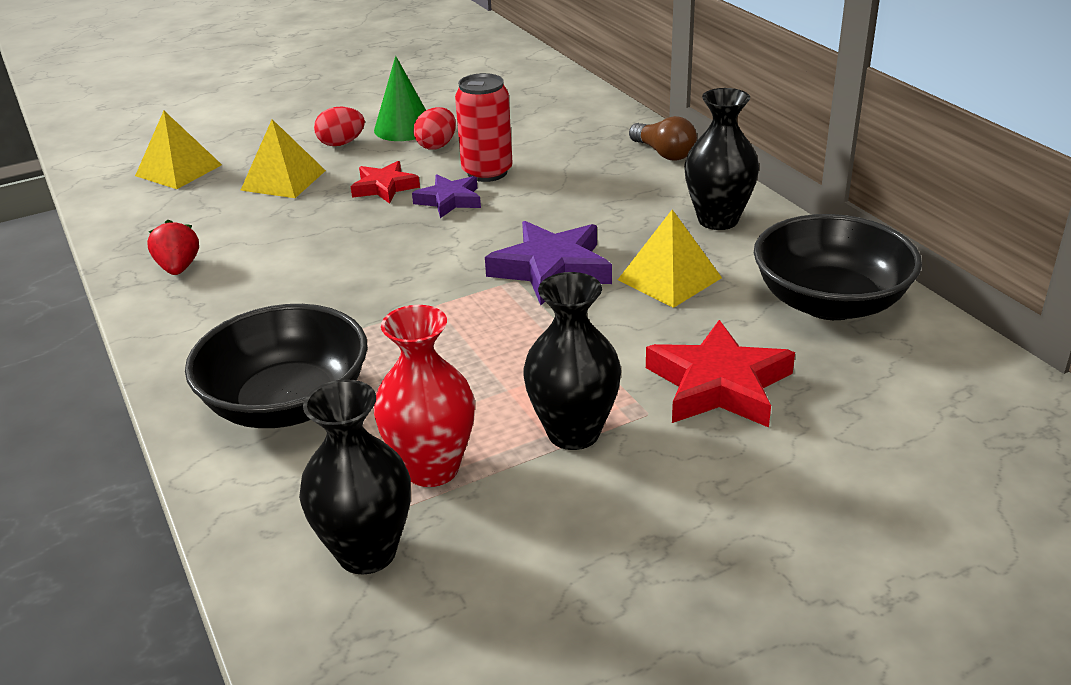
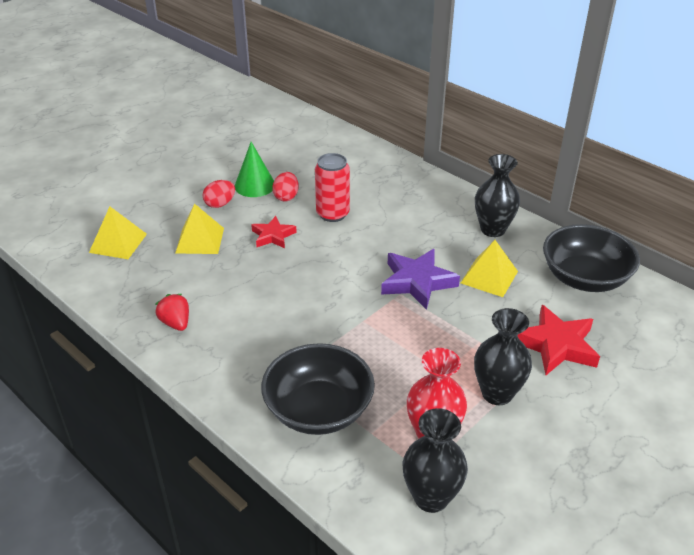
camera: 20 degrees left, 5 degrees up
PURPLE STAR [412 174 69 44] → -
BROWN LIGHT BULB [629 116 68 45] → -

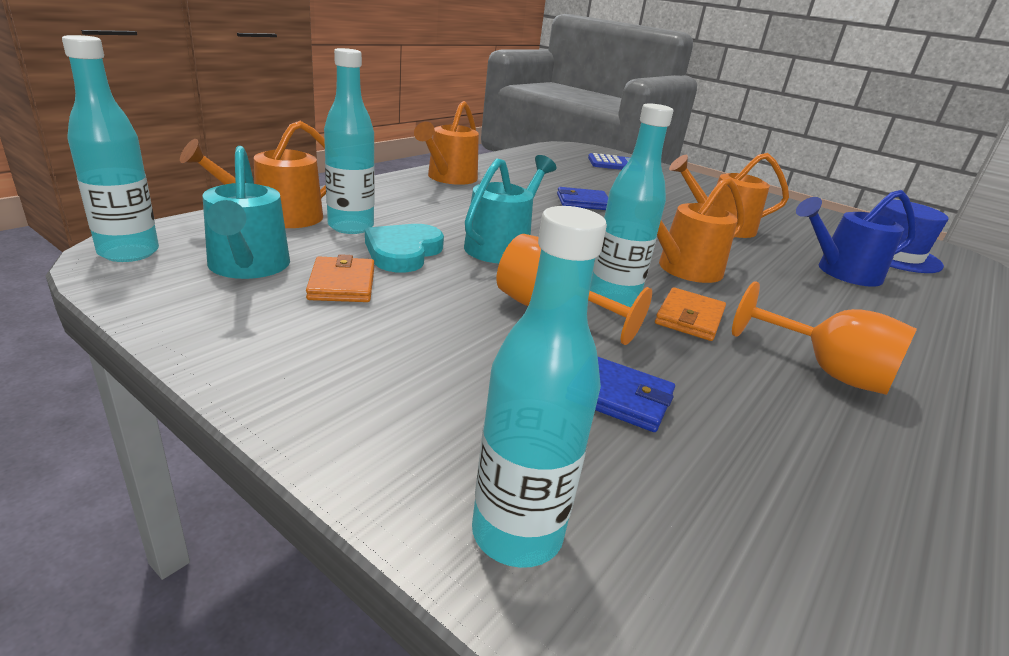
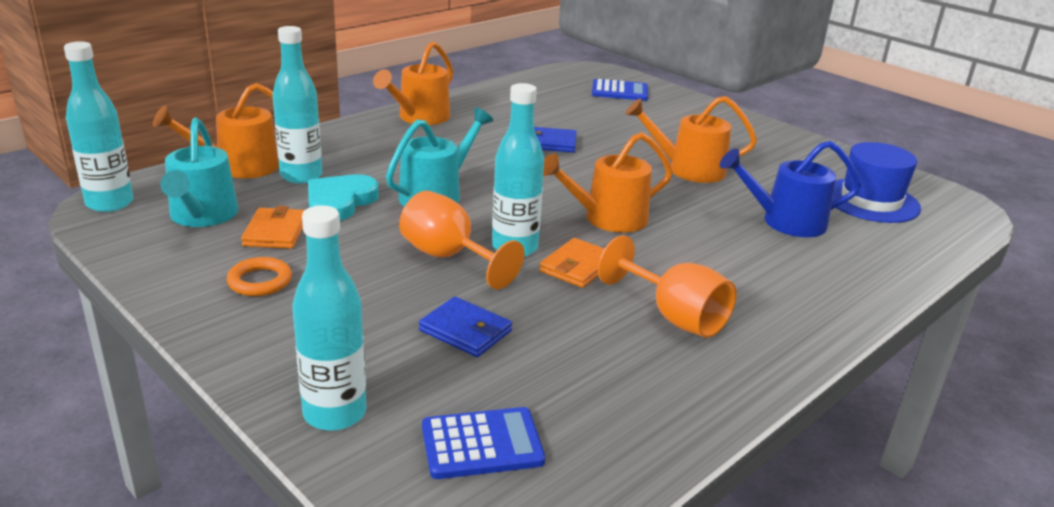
camera: 10 degrees right, 0 degrees up
- → ORANGE RING [226 257 66 39]
- → BLUE CALCULATOR [422 407 123 72]

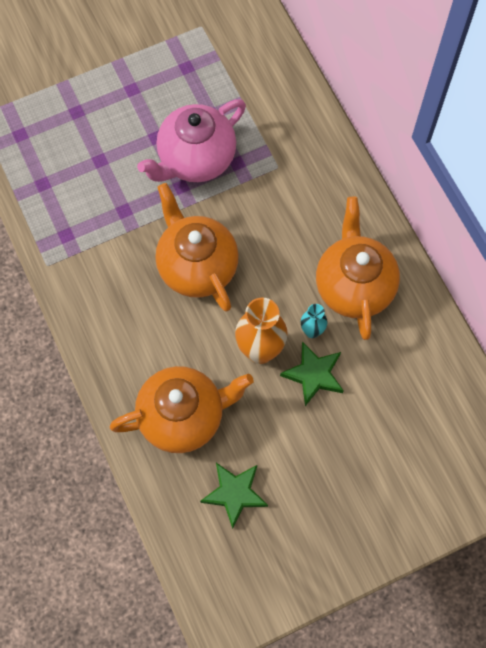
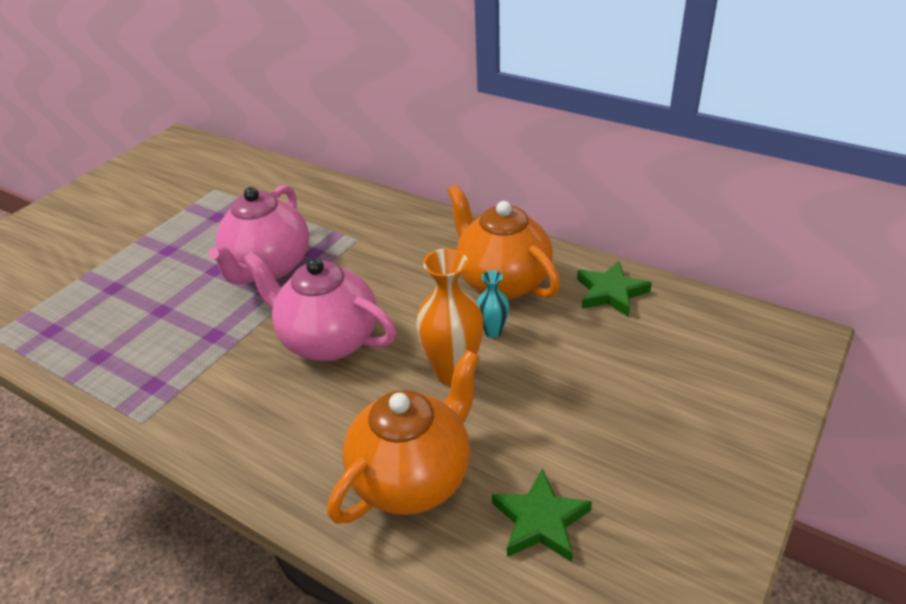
camera: 30 degrees left, 30 degrees down
ORANGE TEAPOT [156 183 83 129] → PINK TEAPOT [243 252 153 109]
GREEN STAR [280 341 64 65] → GREEN STAR [577 261 75 56], relocated

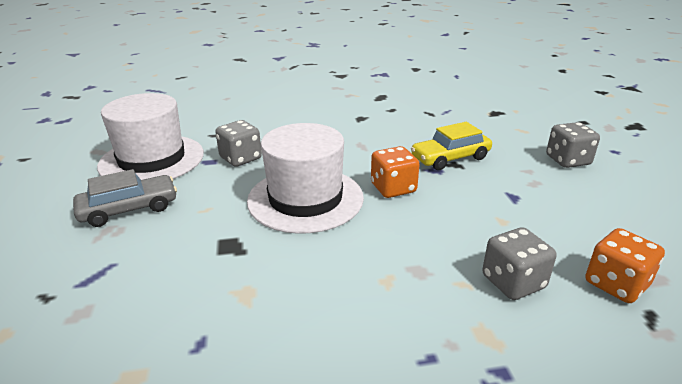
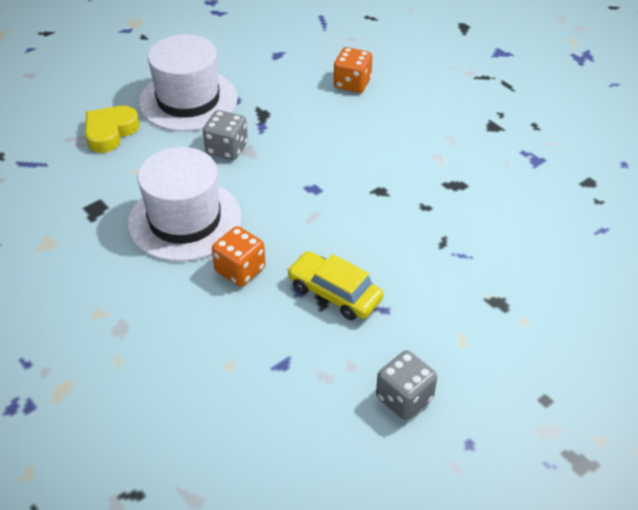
camera: 60 degrees right, 15 degrees up
GREY CAR [73 169 104 58] → YELLOW HEART [85 106 55 47]
GREY DICE [482 227 75 73] → -
ORANGE DICE [585 228 80 75] → ORANGE DICE [334 47 39 46], relocated

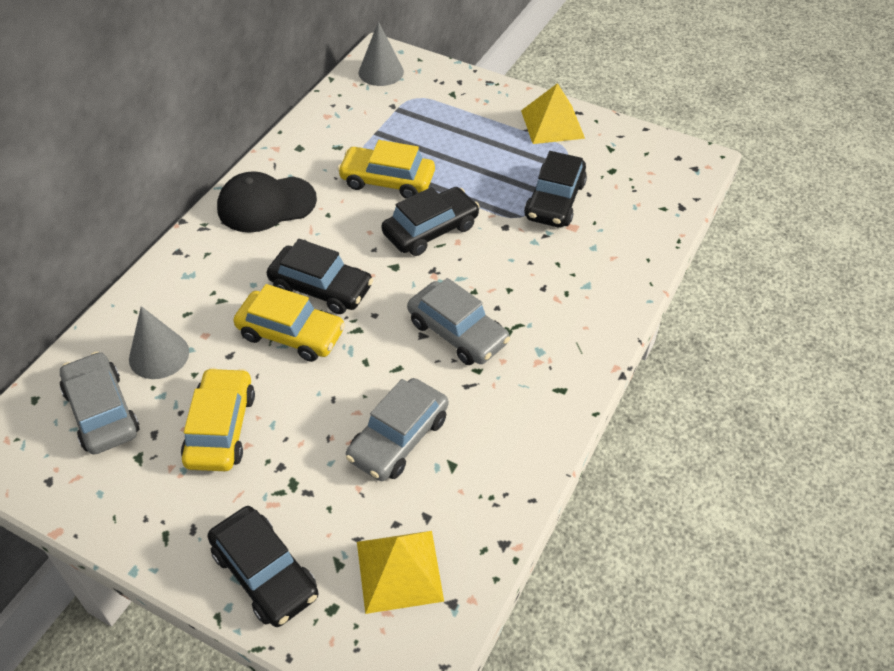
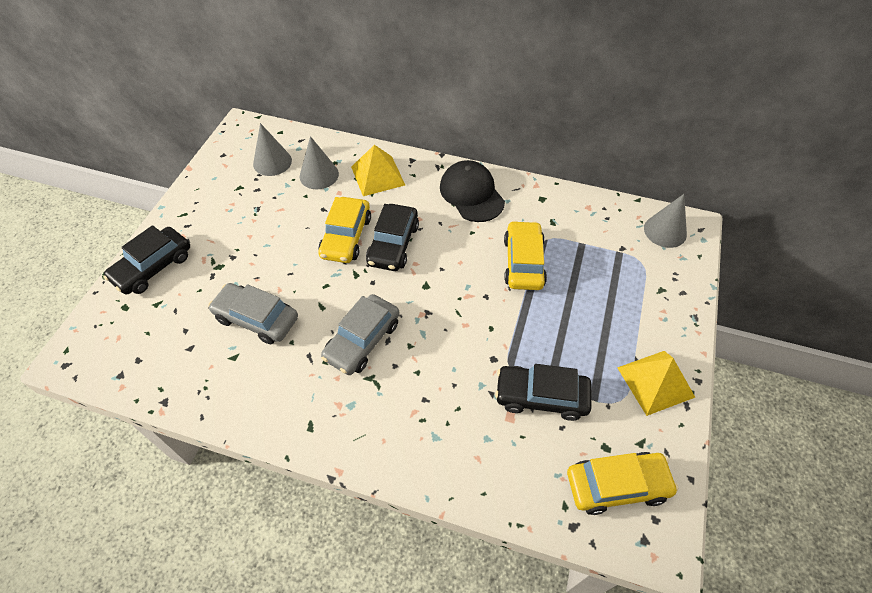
camera: 80 degrees right, 5 degrees up
GREY CAR [60 352 79 102] → GREY CONE [253 123 39 53]
YELLOW CAR [181 367 74 104] → YELLOW CAR [567 452 111 63], relocated
YELLOW PYRAMID [357 531 87 83] → YELLOW PYRAMID [351 145 54 51], relocated
BLACK CAR [382 187 98 69] → -

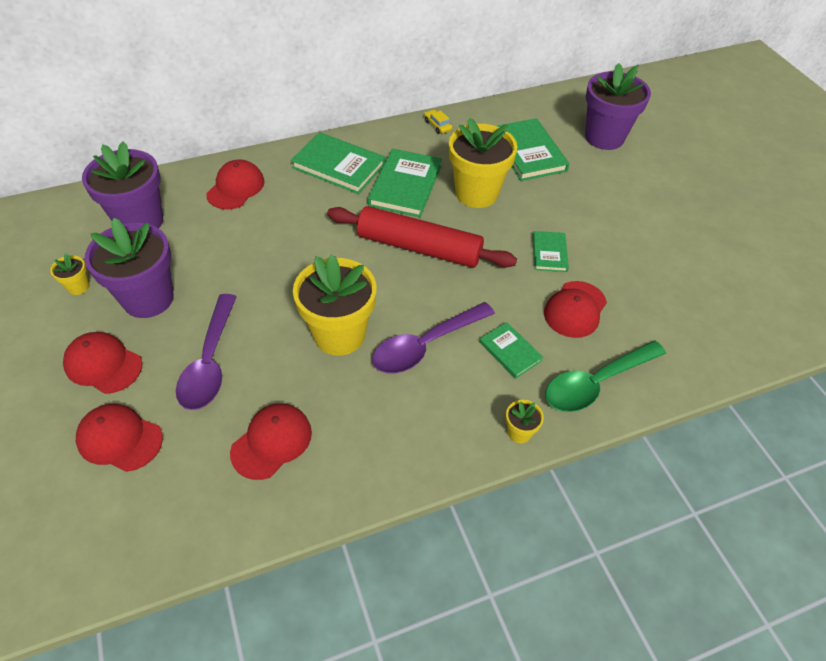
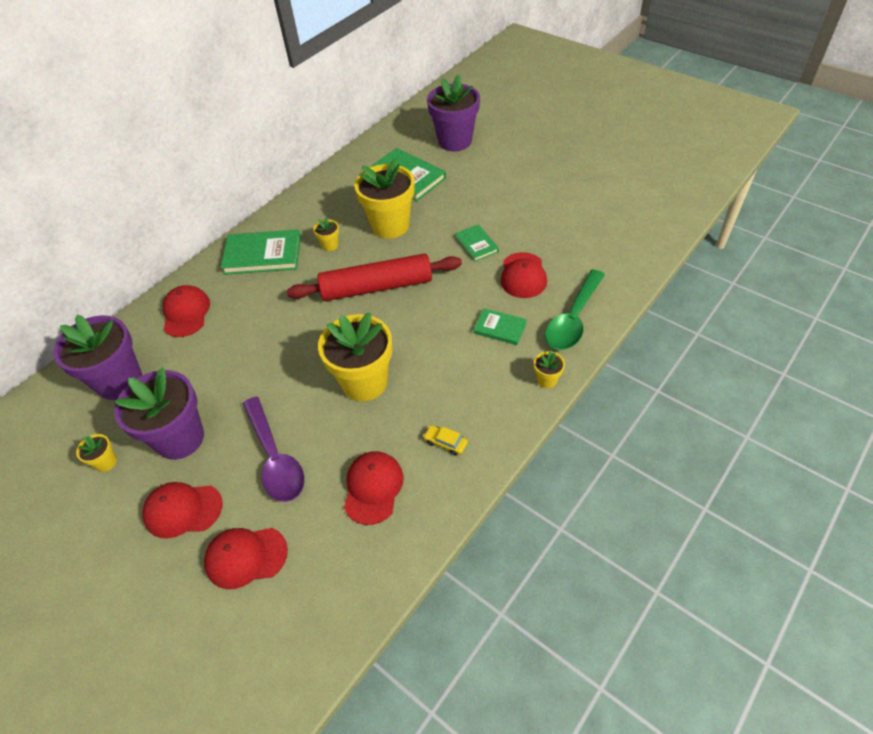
camera: 25 degrees left, 0 degrees up
GREEN BOOK [368 149 74 68] → YELLOW FLOWER POT [313 217 26 34]
PURPLE SPOON [372 302 123 72] → -
YELLOW CAR [424 109 28 25] → YELLOW CAR [423 425 45 31], relocated

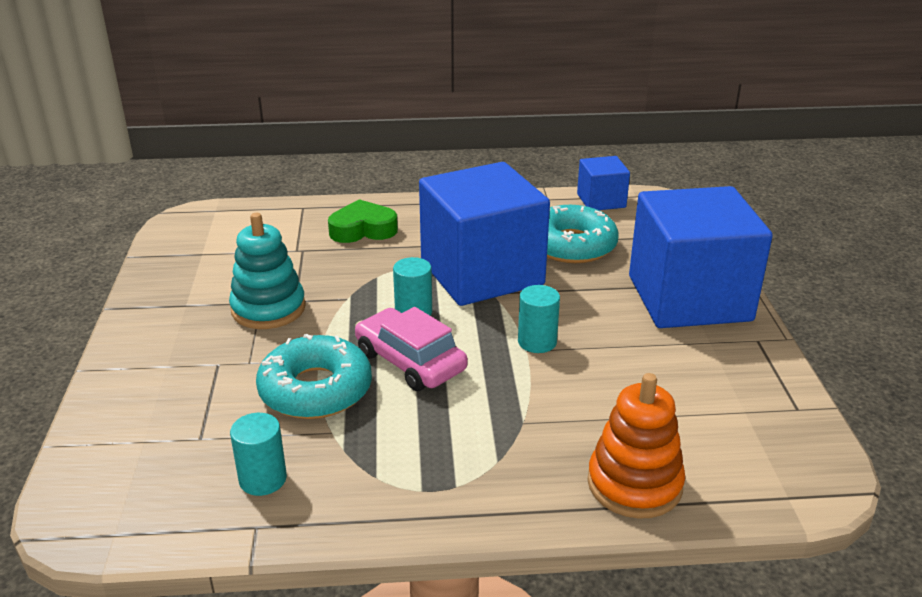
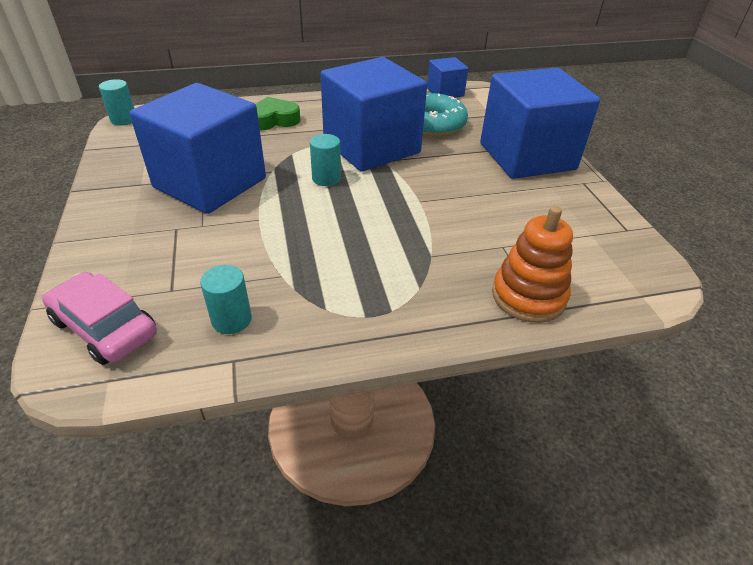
camera: 10 degrees left, 10 degrees up
TURQUOISE STACKING TOY [229 213 77 116] → BLUE CUBE [129 83 137 131]
TURQUOISE DONUT [256 334 116 85] → -
PINK CAR [355 307 113 84] → PINK CAR [42 272 115 93], relocated
TURQUOISE CYLINDER [518 285 42 68] → TURQUOISE CYLINDER [99 79 35 47], relocated

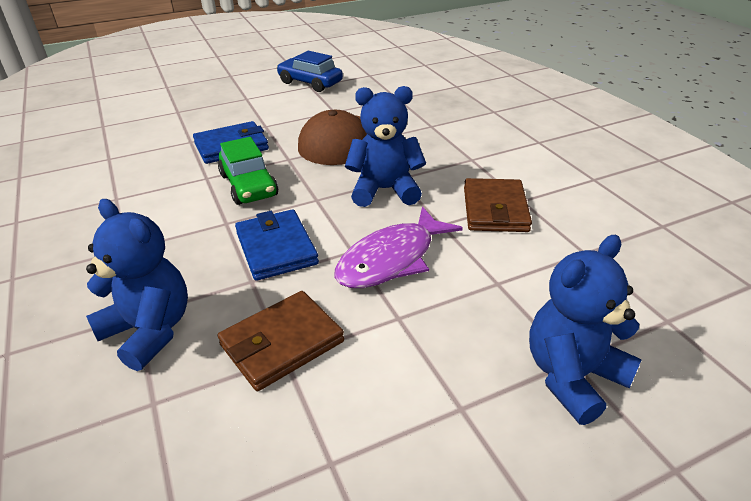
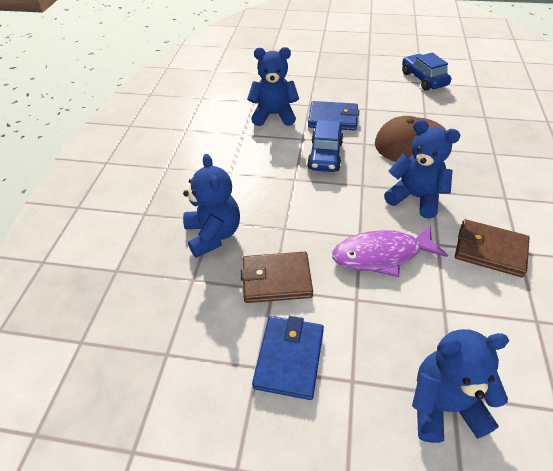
camera: 35 degrees right, 10 degrees up
GREEN CAR [218 137 60 68] → BLUE CAR [307 120 36 52]
BLUE WALLET [235 209 84 72] → BLUE WALLET [252 316 72 84], relocated
BROWN WALLET [464 178 68 54] → BROWN WALLET [455 219 75 58], 75 degrees clockwise
- → BLUE TEDDY BEAR [247 47 52 79]

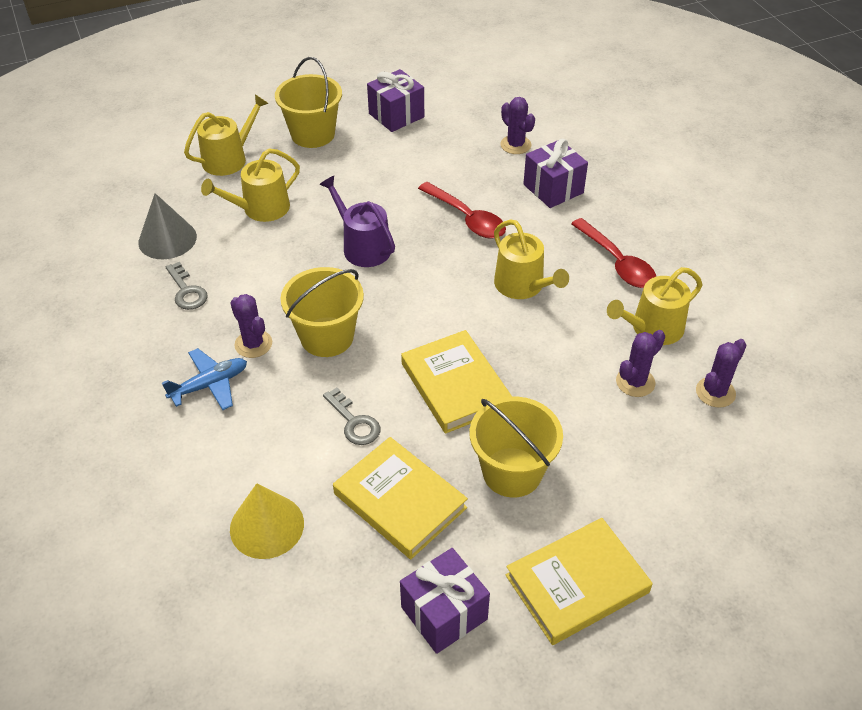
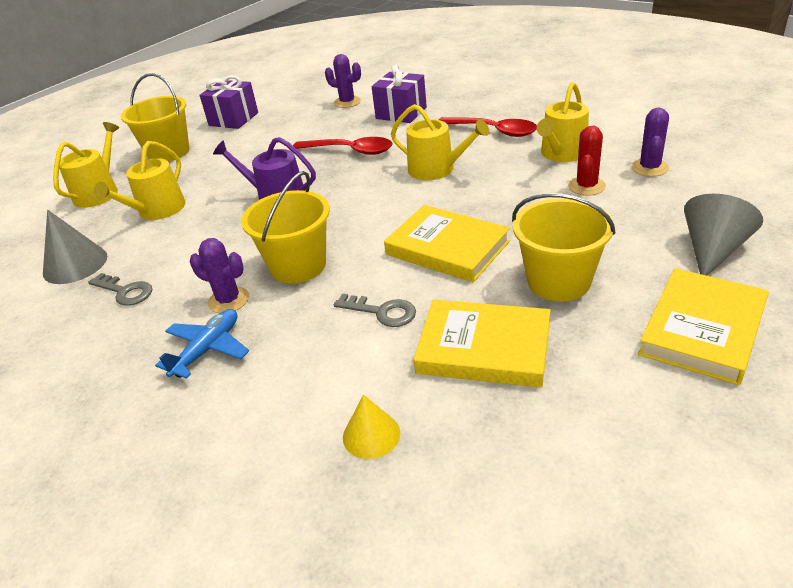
camera: 25 degrees left, 10 degrees down
YELLOW CONE [230 483 74 76] → YELLOW CONE [343 394 57 65], x0.64
PURPLE GIFT [400 548 90 106] → -
PURPLE CACTUS [616 330 49 67] → RED CACTUS [568 126 38 70]
- → GREY CONE [684 194 79 82]

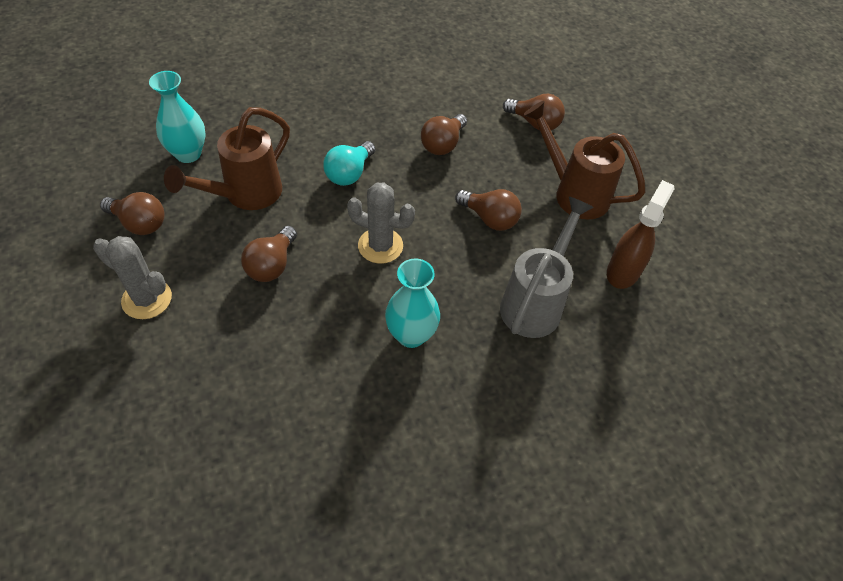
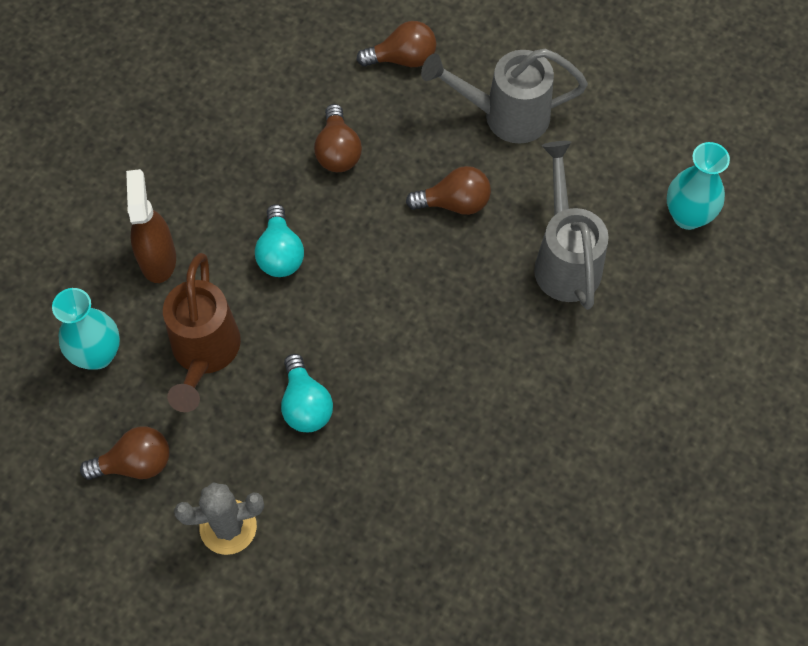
camera: 35 degrees left, 10 degrees up
BROWN LIGHT BULB [241 226 56 56] → TURQUOISE LIGHT BULB [281 354 52 78]
GREY CACTUS [347 182 68 82] → -
TURQUOISE VASE [385 258 55 90] → TURQUOISE VASE [667 142 63 88], relocated
BROWN WATERING CAN [523 101 123 119] → GREY WATERING CAN [421 49 167 94]
BROWN SPRAY BOTTLE [607 180 68 109] → BROWN SPRAY BOTTLE [126 169 50 114], relocated

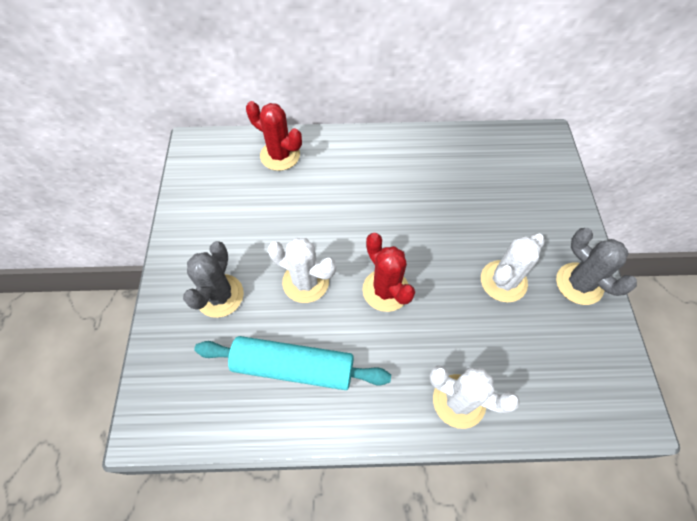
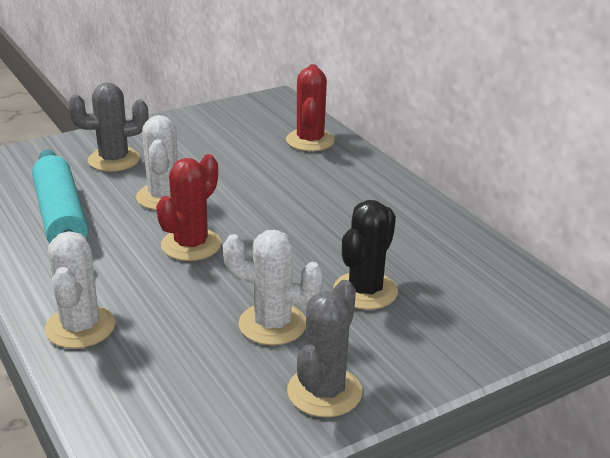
camera: 60 degrees right, 30 degrees down
- → BLACK CACTUS [333 200 65 110]

